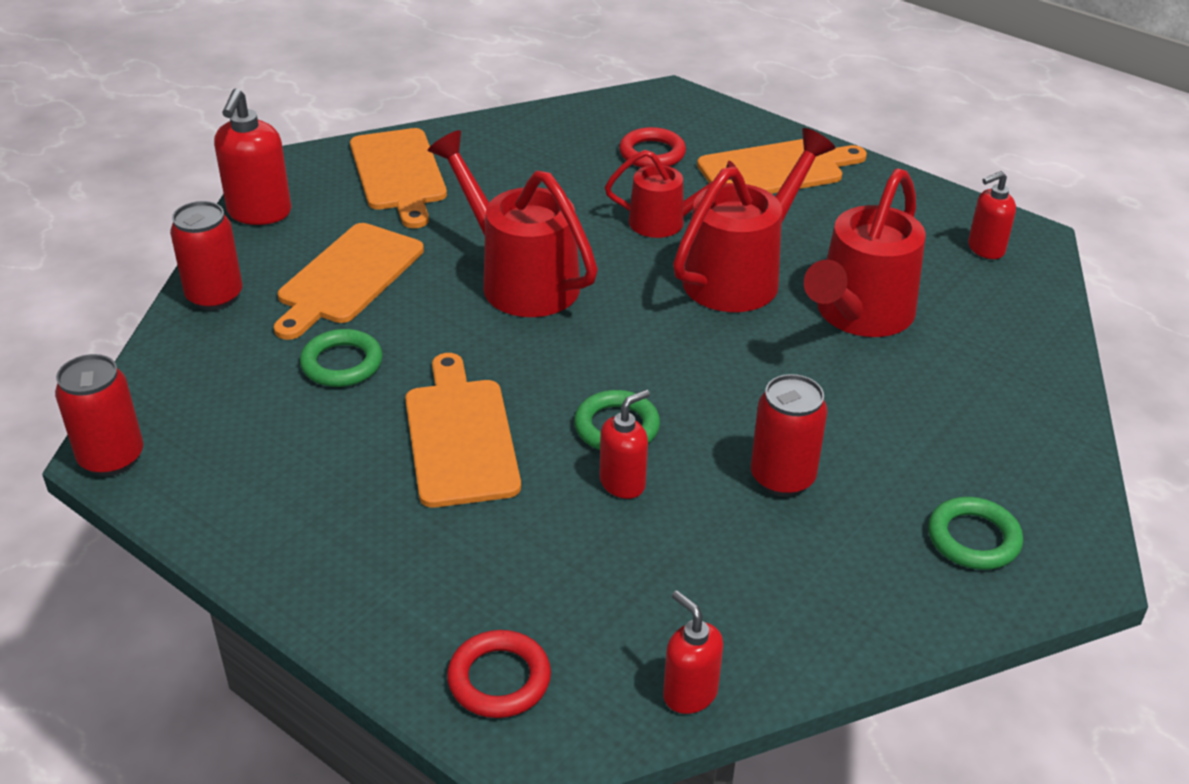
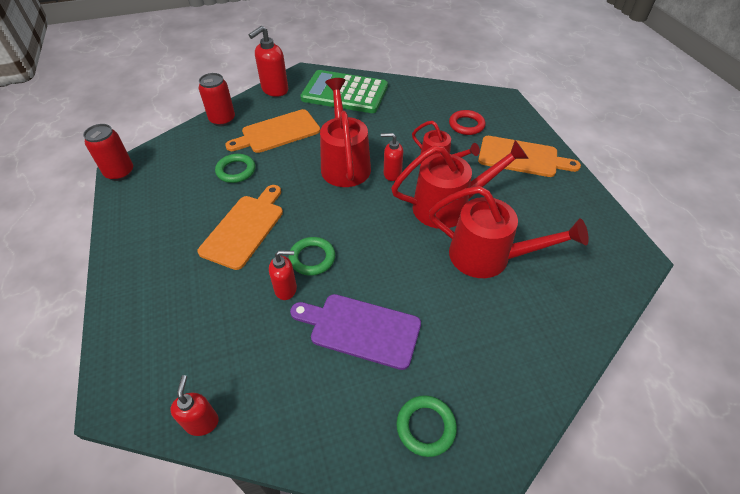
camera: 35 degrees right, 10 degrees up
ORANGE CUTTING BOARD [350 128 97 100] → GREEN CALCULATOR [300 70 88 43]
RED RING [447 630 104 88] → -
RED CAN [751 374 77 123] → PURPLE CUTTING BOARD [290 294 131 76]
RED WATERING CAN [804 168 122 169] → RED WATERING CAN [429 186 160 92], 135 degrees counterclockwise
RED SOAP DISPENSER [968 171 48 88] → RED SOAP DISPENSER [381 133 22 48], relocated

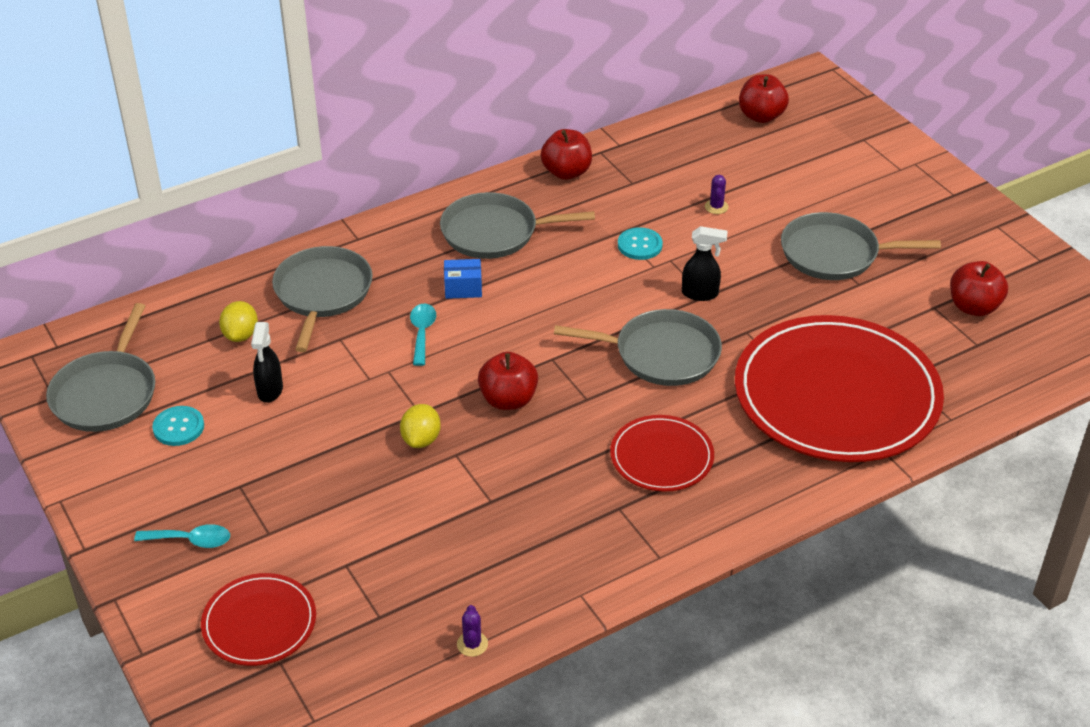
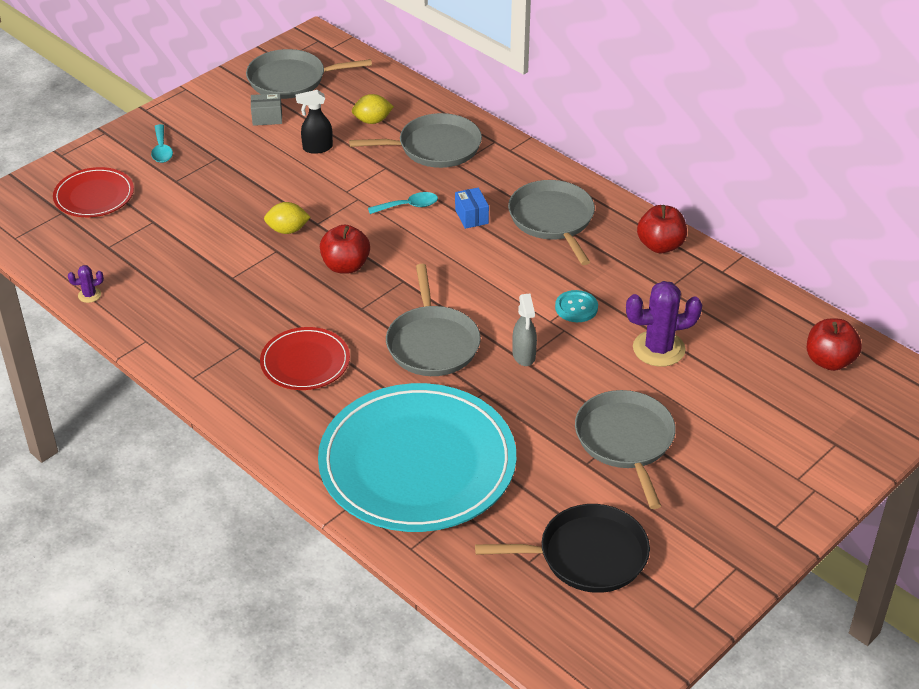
camera: 75 degrees right, 0 degrees up
TURQUOISE BUTTON [152 406 52 40] → GREY BOX [251 93 31 33]
BLACK SPRAY BOTTLE [682 226 45 75] → GREY SPRAY BOTTLE [512 294 25 72]
PURPLE CACTUS [705 175 24 39] → PURPLE CACTUS [626 281 76 86], x2.18
RED PLATE [735 315 209 147] → TURQUOISE PLATE [318 383 198 149]
RED APPLE [950 261 58 55] → BLACK PAN [475 504 175 89]

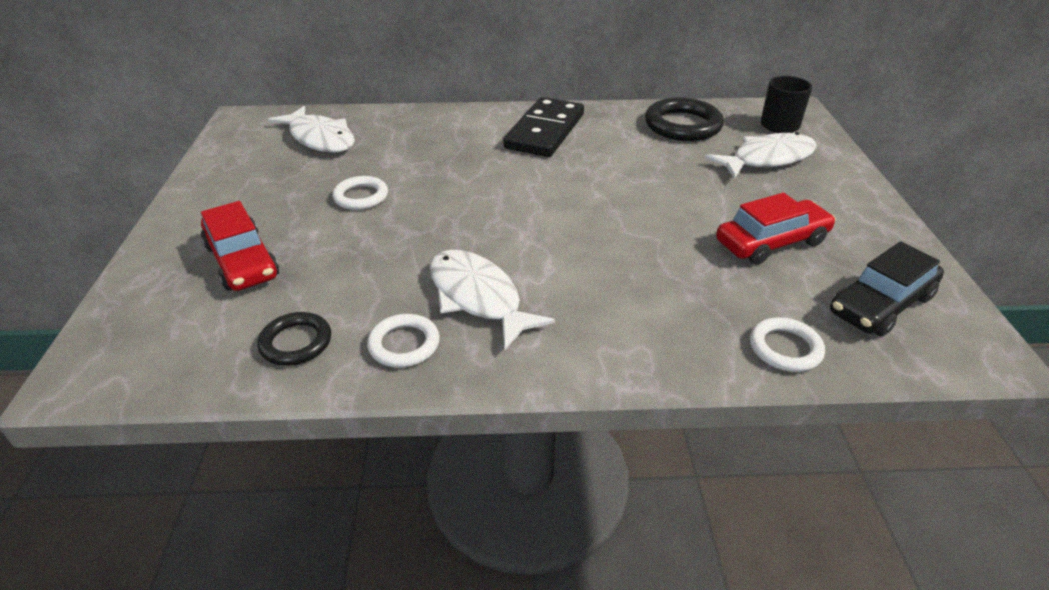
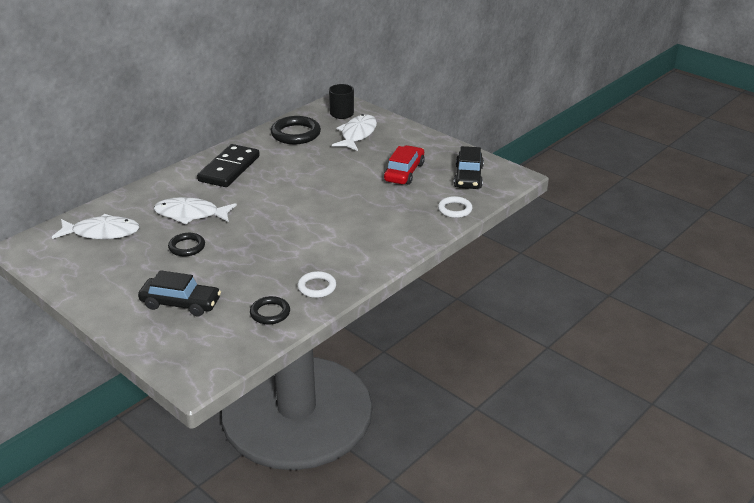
camera: 45 degrees left, 5 degrees down
RED CAR [201 201 78 90] → BLACK CAR [138 270 83 46]
WHITE RING [333 176 55 34] → BLACK RING [168 233 37 23]
WHITE FISH [430 250 125 100] → WHITE FISH [154 197 83 28], relocated
BLACK DOMINO [503 97 81 60] → BLACK DOMINO [197 144 63 43], 45 degrees clockwise

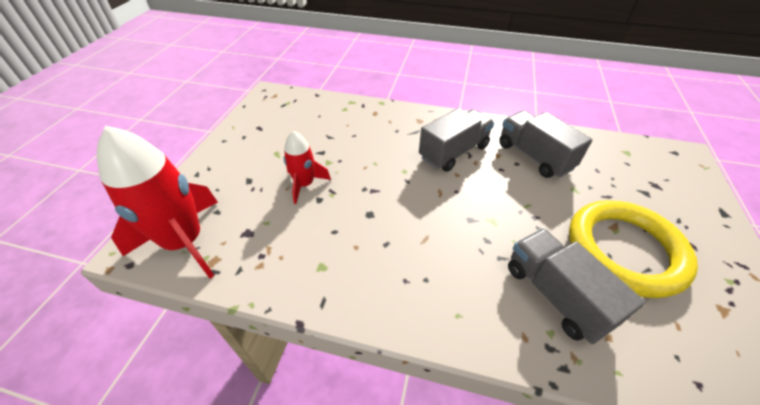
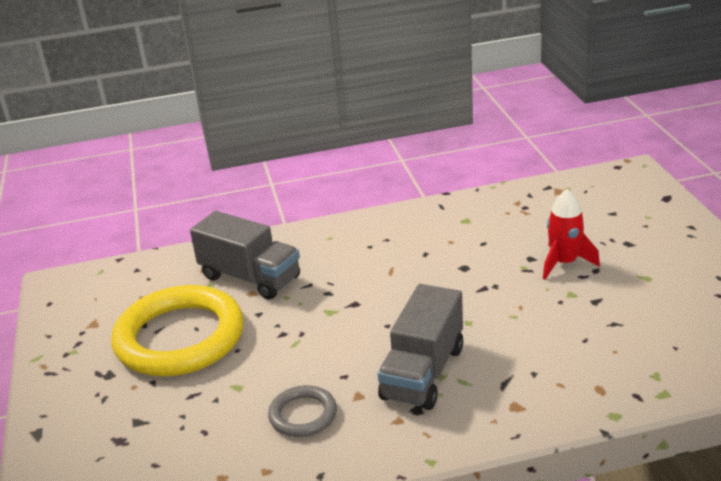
camera: 155 degrees right, 15 degrees down
RED ROCKET [97 126 121 153] → -
GREY TRUCK [499 111 94 67] → GREY RING [268 385 69 52]

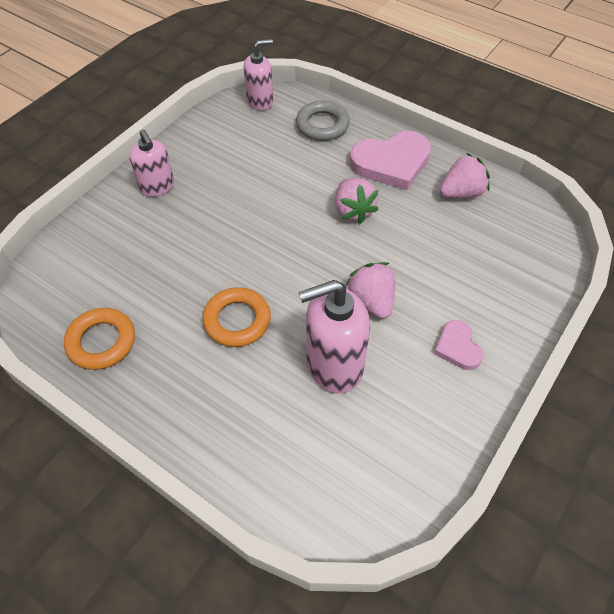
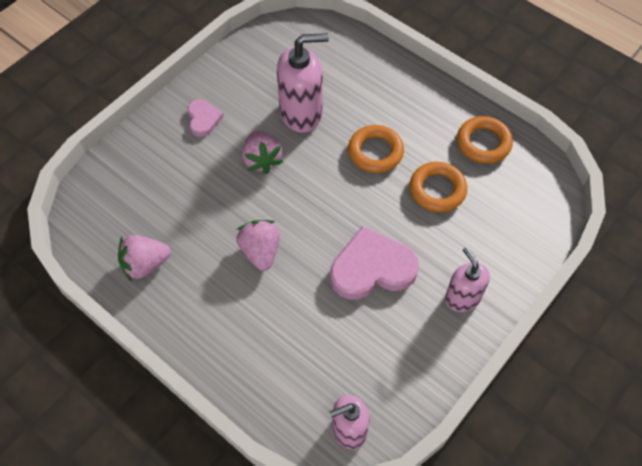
camera: 175 degrees left, 5 degrees up
GREY RING [296 101 54 40] → -
PINK HEART [350 131 81 59] → PINK HEART [330 226 89 74], relocated
- → ORANGE RING [410 162 57 50]

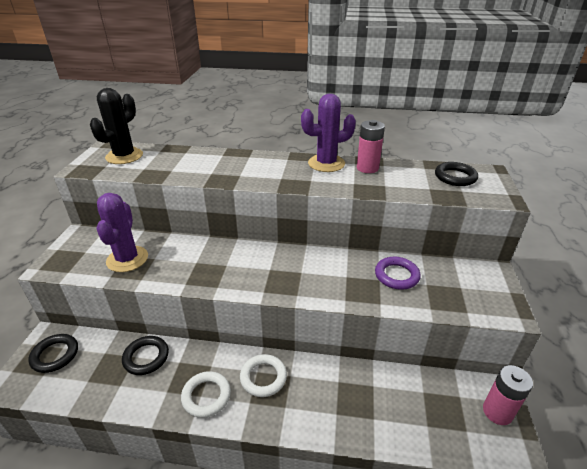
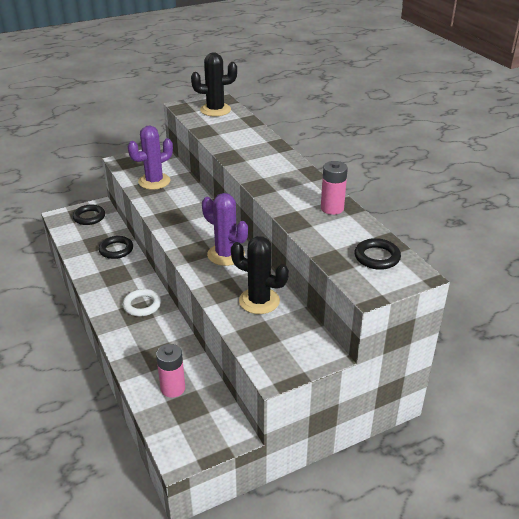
camera: 55 degrees right, 0 degrees up
WHITE RING [181 371 50 47] → -
PURPLE CACTUS [301 94 55 78] → PURPLE CACTUS [202 193 46 73], relocated
PURPLE RING [375 257 46 33] → BLACK CACTUS [231 236 58 78]
PINK BATTERY [483 365 50 60] → PINK BATTERY [156 344 29 54], relocated

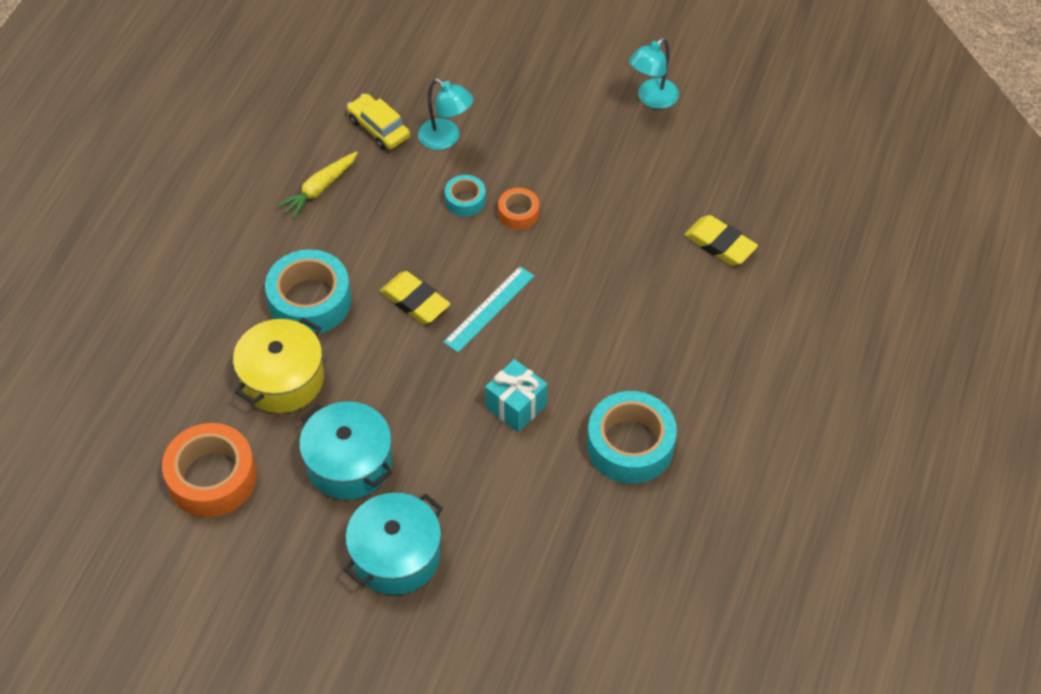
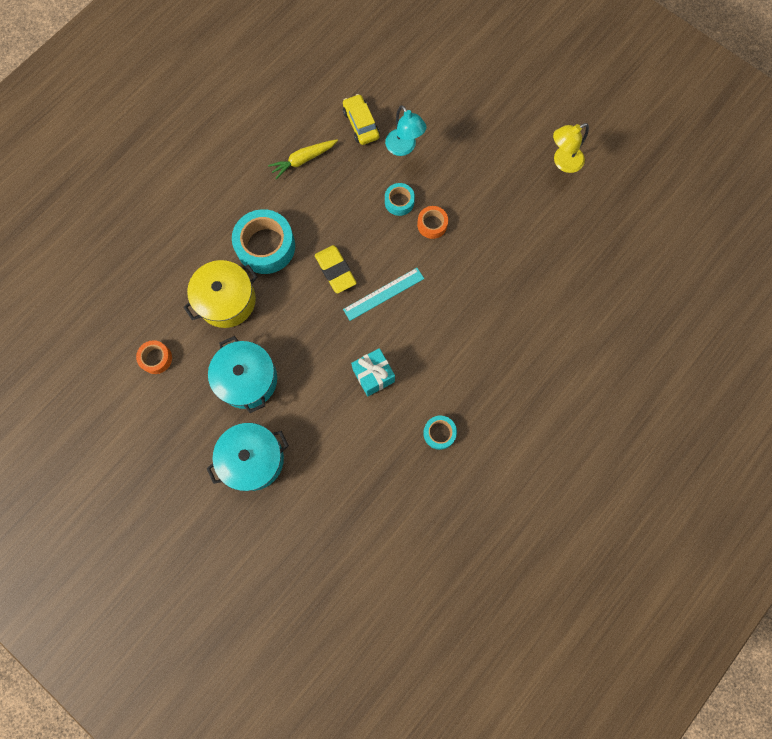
camera: 20 degrees right, 20 degrees up
ORANGE TAPE [162 423 95 94] → ORANGE TAPE [136 340 36 34], x0.52
TURQUOISE TAPE [587 391 90 93] → TURQUOISE TAPE [423 416 34 34], x0.52
TURQUOISE LAMP [629 38 50 71] → YELLOW LAMP [553 123 36 50]
YELLOW ERASER [684 215 74 51] → -

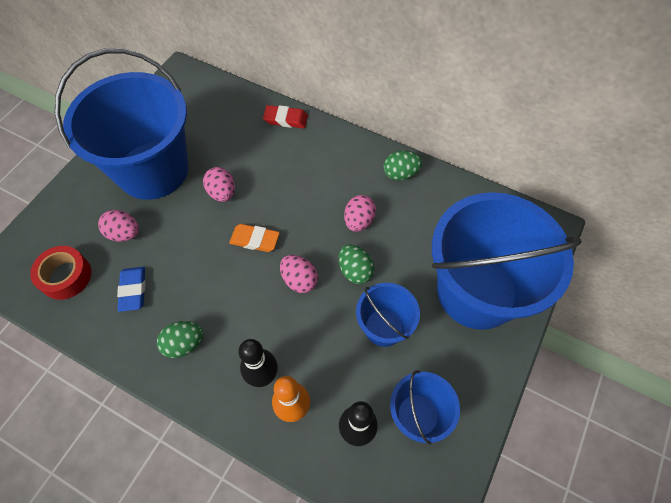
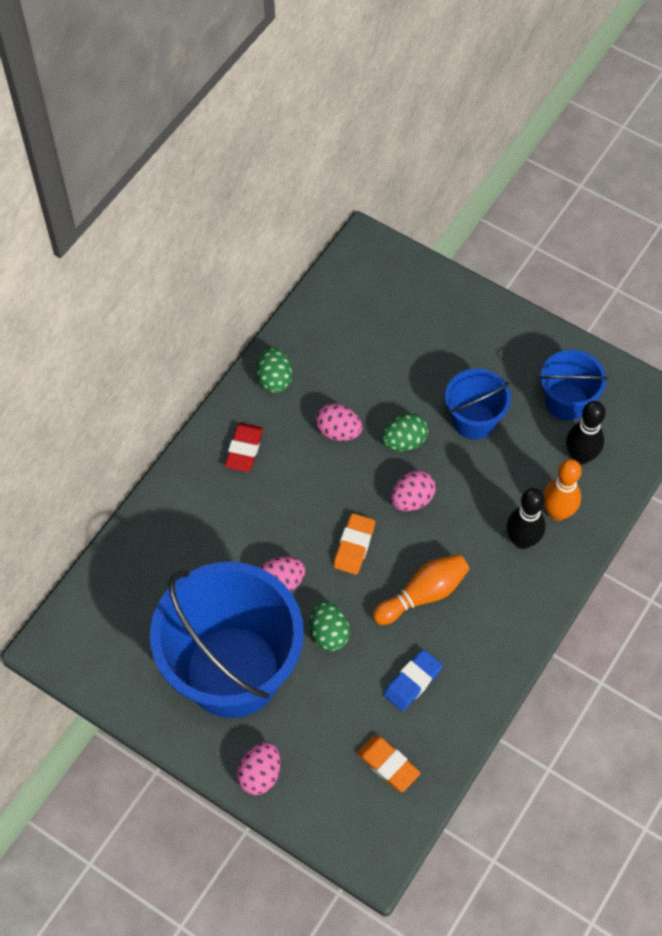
camera: 85 degrees left, 0 degrees up
RED TAPE [30 246 61 54] → ORANGE ERASER [357 735 63 57]
PINK EGG [98 210 41 32] → PINK EGG [237 742 43 53], relocated
BLUE ERASER [117 267 29 45] → BLUE ERASER [383 649 60 62], 45 degrees counterclockwise
GREEN EGG [157 321 47 37] → GREEN EGG [310 601 40 50], relocated
RED ERASER [263 105 45 23] → RED ERASER [225 423 38 49], relocated
BLUE BUCKET [432 192 150 138] → -
- → ORANGE BOWLING PIN [373 554 97 71]

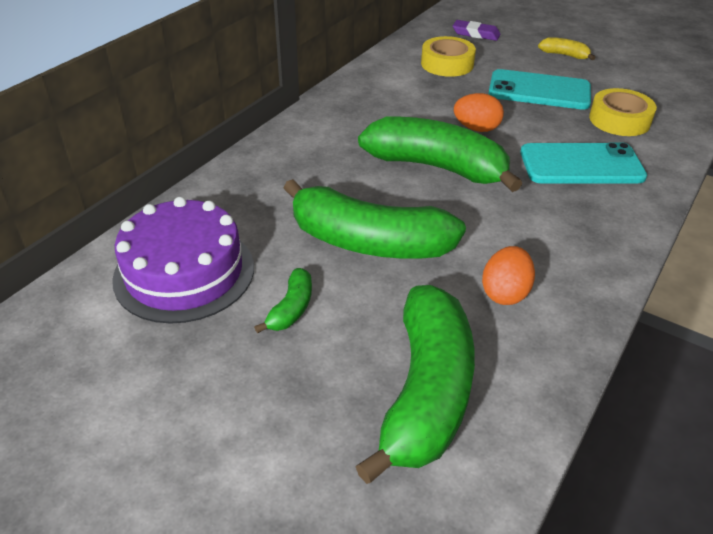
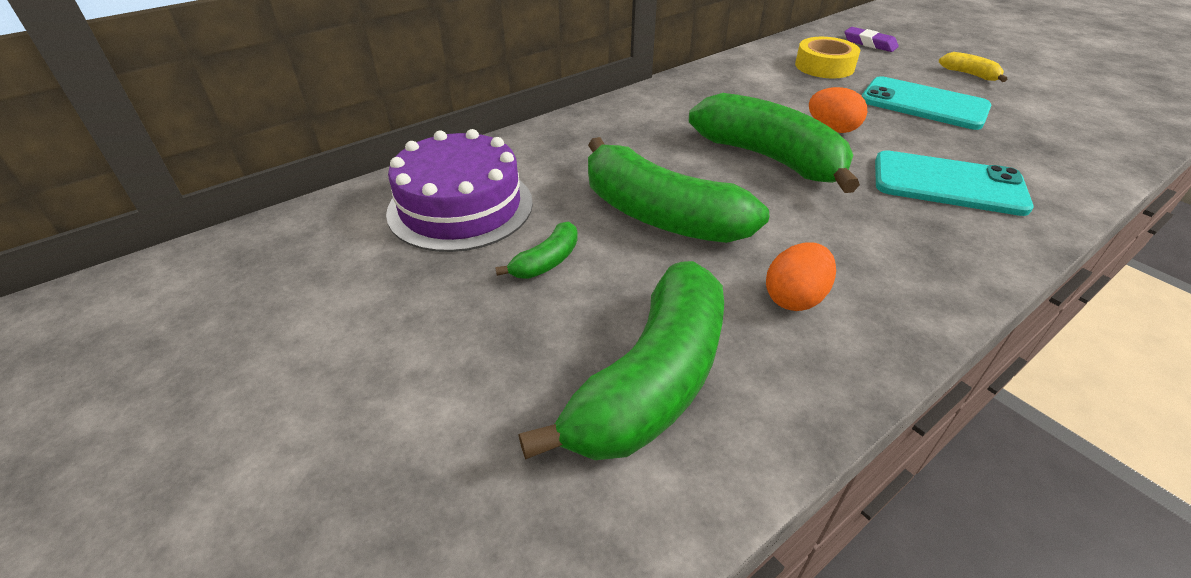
camera: 20 degrees right, 0 degrees up
YELLOW TAPE [589 88 68 48] → -

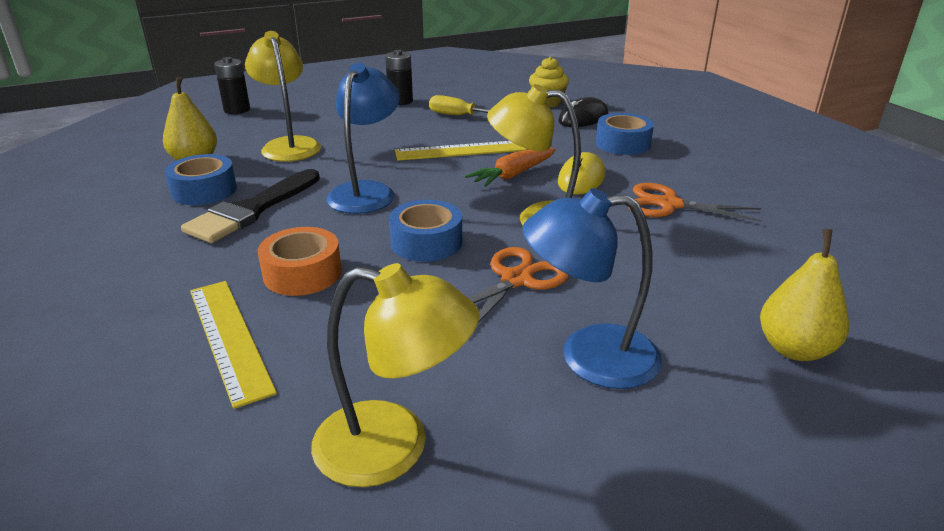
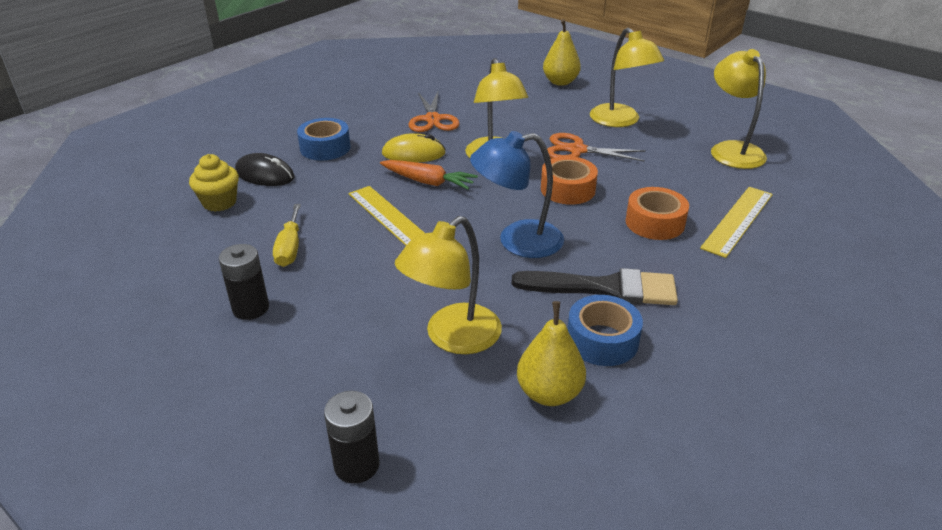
camera: 115 degrees left, 5 degrees up
BLUE TAPE [389 200 73 62] → ORANGE TAPE [541 156 57 49]
BLUE LAMP [523 188 139 201] → YELLOW LAMP [590 28 74 99]

